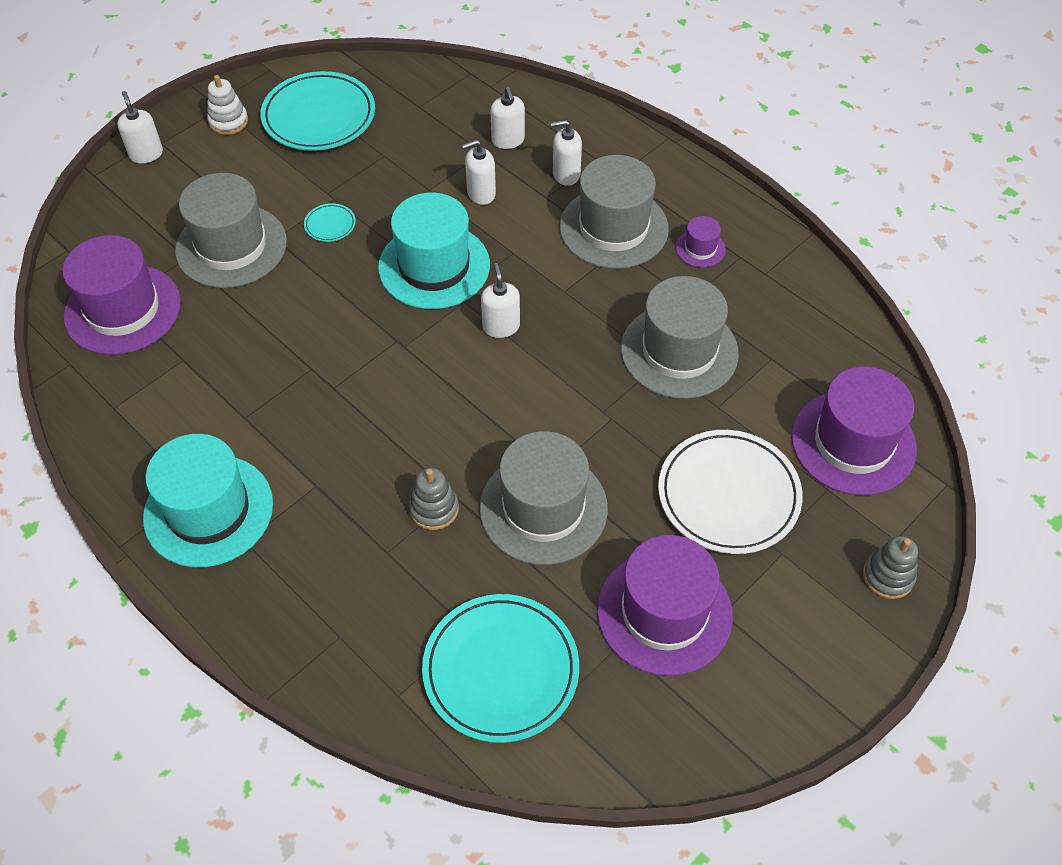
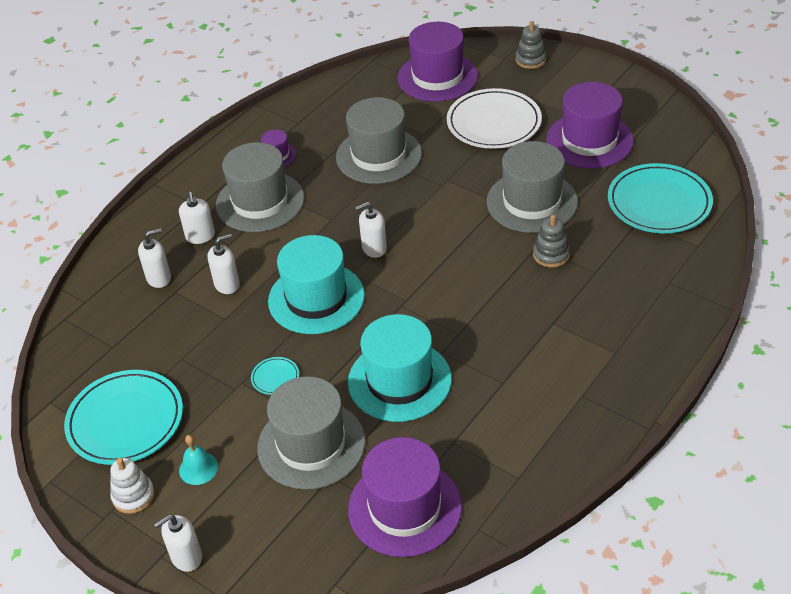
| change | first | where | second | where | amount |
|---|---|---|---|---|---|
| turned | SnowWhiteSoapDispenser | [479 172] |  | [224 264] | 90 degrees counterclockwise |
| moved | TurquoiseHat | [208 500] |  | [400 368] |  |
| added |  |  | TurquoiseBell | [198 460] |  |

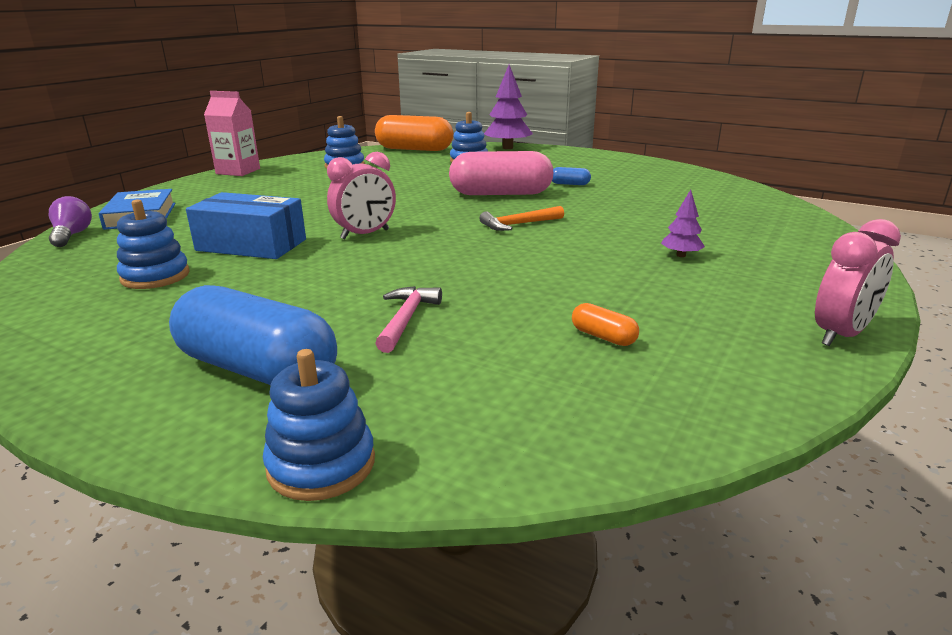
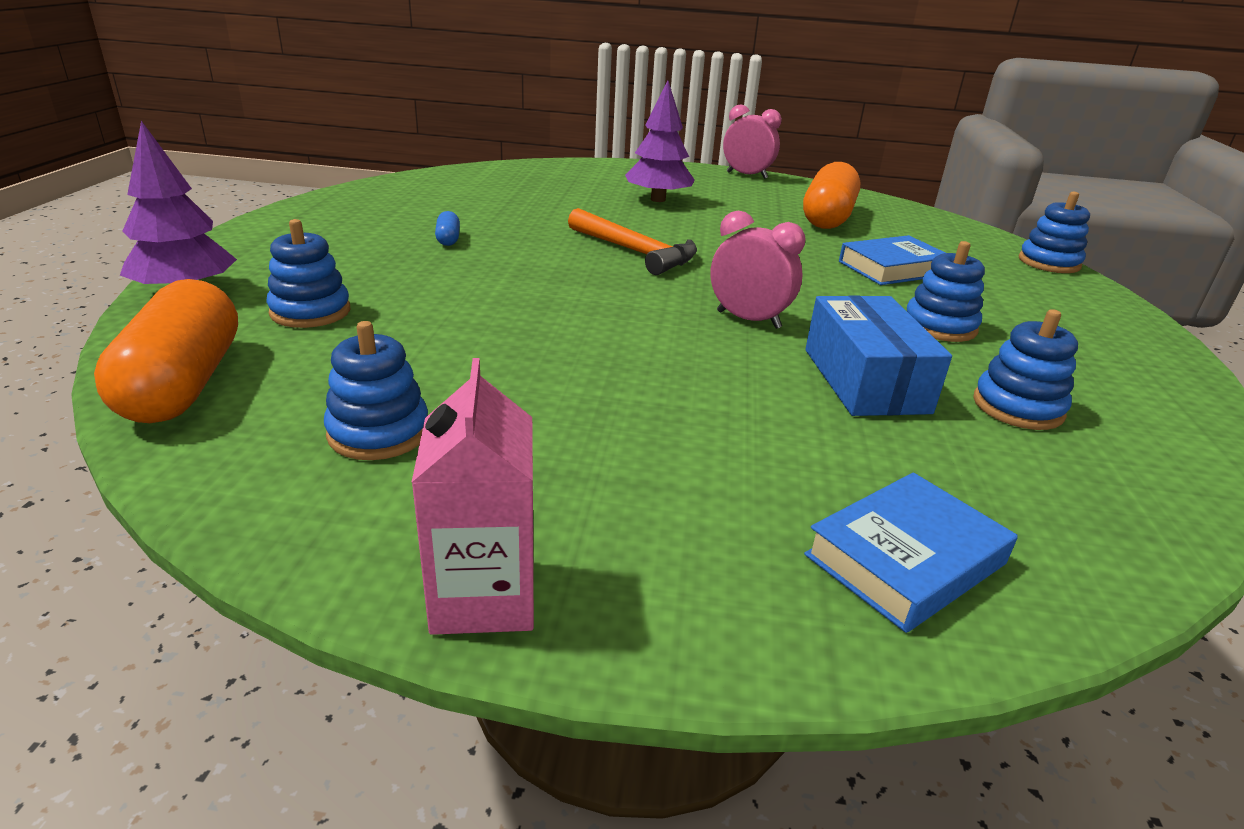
| change | first | where | second | where | amount |
|---|---|---|---|---|---|
| removed | PinkPill | [501 173] |  |  |  |
| resized | VioletFirTree | [683 223] |  | [659 141] | x1.97 |
| removed | VioletLightBulb | [70 221] |  |  |  |
| resized | OrangeHammer | [522 218] |  | [632 241] | x1.55 |
| removed | BluePill | [253 335] |  |  |  |
| replaced | PinkHammer | [408 319] | BlueHardback | [892 260] |  |
| resized | OrangePill | [605 324] |  | [831 195] | x2.42 |
| added |  |  | BlueStackingToy | [946 291] |  |

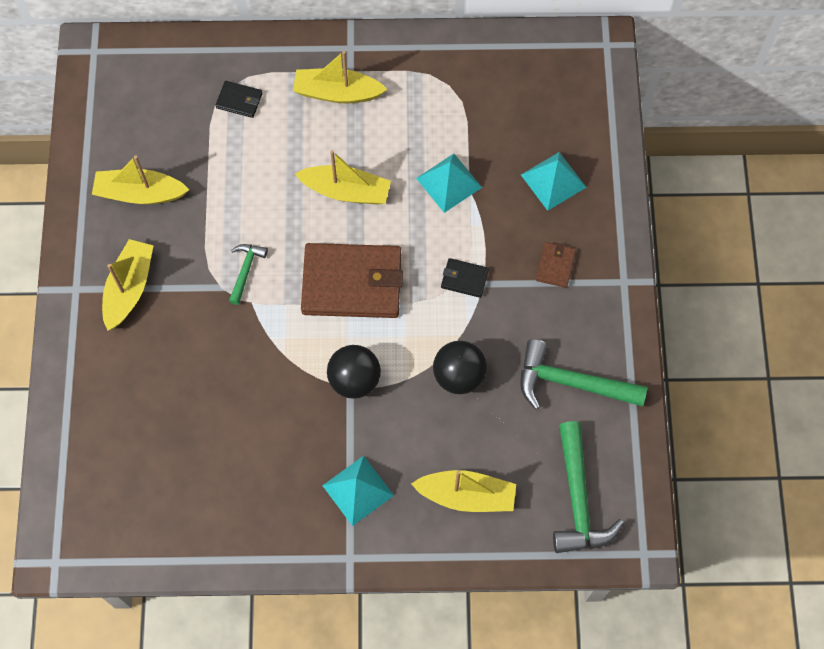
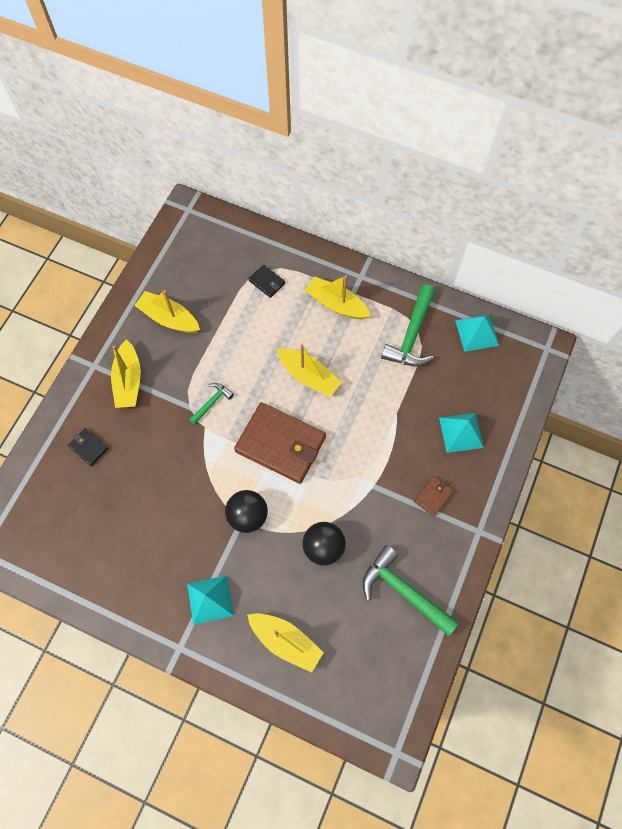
| change | first | where | second | where | amount |
|---|---|---|---|---|---|
| moved | TurquoisePyramidShape | [449 183] |  | [477 333] |  |
| turned | YellowSailboat | [127 285] |  | [126 373] | 135 degrees clockwise |
| moved | JetBlackBillfold | [465 278] |  | [88 447] |  |
| moved | EmeraldHammer | [588 487] |  | [408 325] |  |

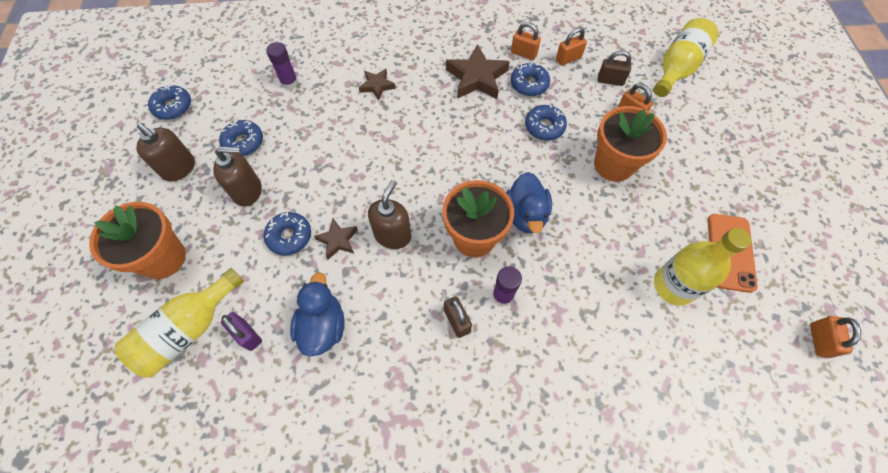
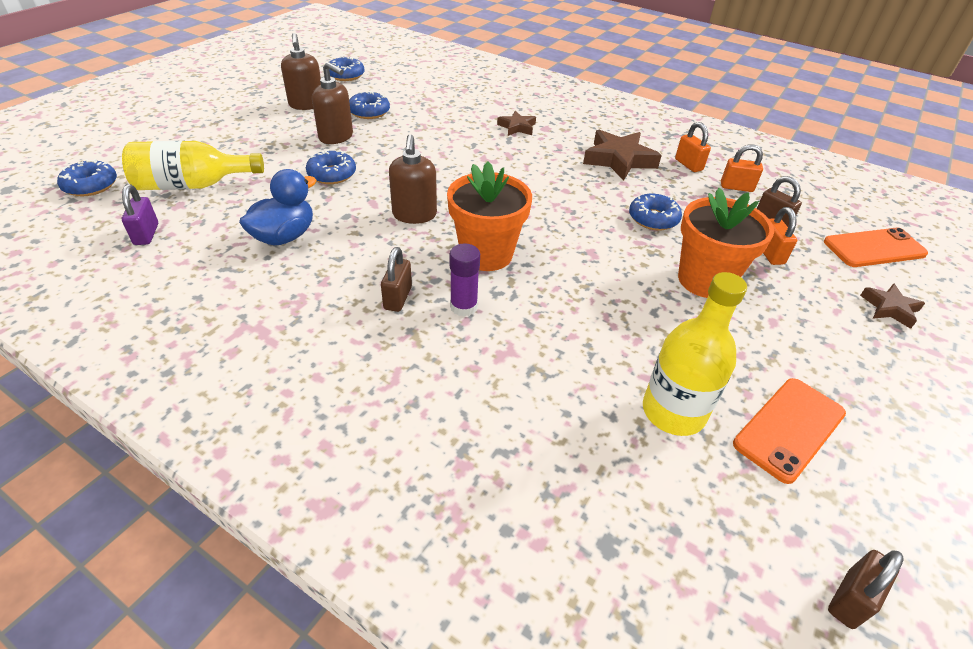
| change | first | where | second | where | amount |
|---|---|---|---|---|---|
| replaced | YellowFlask | [686 57] | OrangePhone | [876 247] |  |
| removed | VioletGlue | [282 65] |  |  |  |
| moved | BlueDoughnut | [530 79] |  | [87 177] |  |
| removed | BlueRubberDuck | [529 202] |  |  |  |
| turned | RussetSoapDispenser | [389 214] |  | [413 179] | 120 degrees clockwise |
| removed | OrangeFlowerPot | [137 240] |  |  |  |
| moved | RussetStar | [336 239] |  | [892 306] |  |
| moved | VioletSmallLock | [241 331] |  | [140 214] |  |
| recoloured | OrangeSmallLock | [835 337] | RussetSmallLock | [865 589] |  |

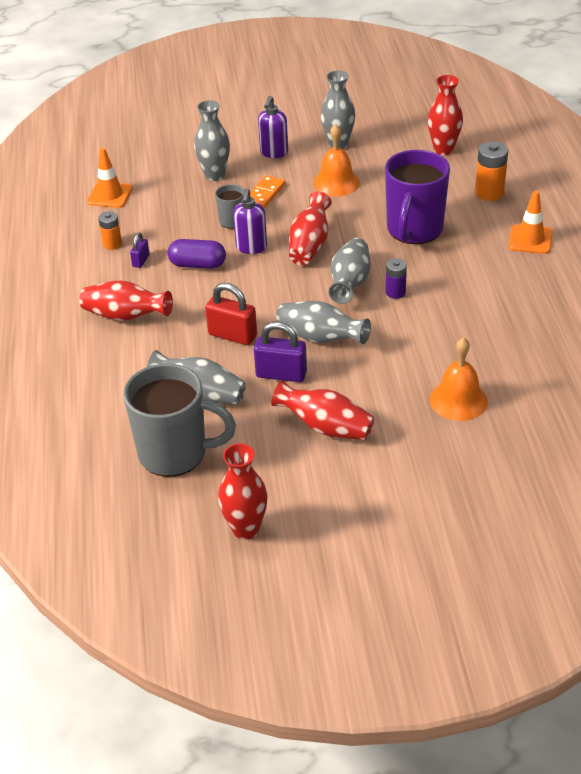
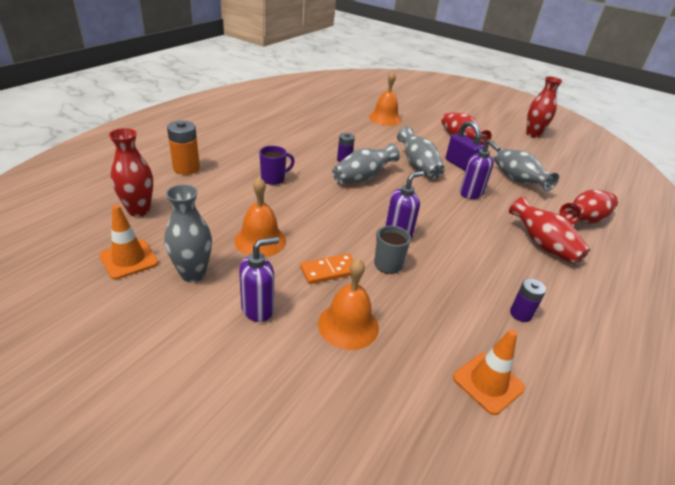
| change | first | where | second | where | amount |
|---|---|---|---|---|---|
| replaced | AshGreyVase | [212 140] | OrangeBell | [348 304] |  |
| resized | VioletTeaMug | [417 197] |  | [277 165] | x0.48 |
| moved | OrangeTrafficCone | [530 222] |  | [128 242] |  |
| moved | CrimsonVase | [310 228] |  | [588 207] |  |
| recoloured | OrangePowerCell | [110 230] | VioletPowerCell | [528 300] |  |
| removed | VioletSmallLock | [140 250] |  |  |  |
| removed | VioletPill | [197 254] |  |  |  |
| replaced | CrimsonSmallLock | [231 314] | VioletSoapDispenser | [480 169] |  |
| removed | AshGreyTeaMug | [179 420] |  |  |  |

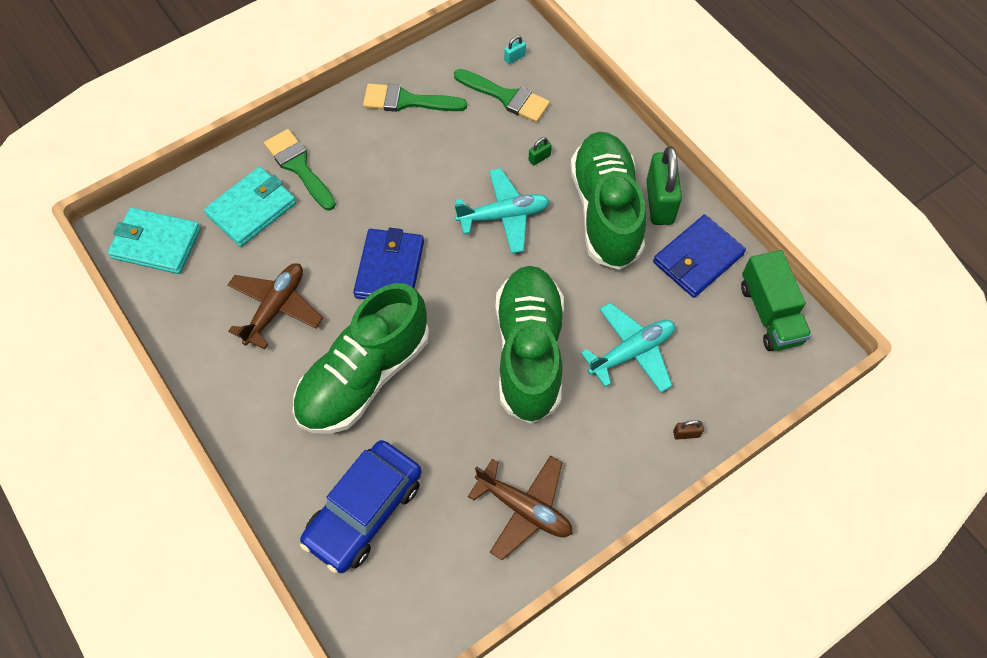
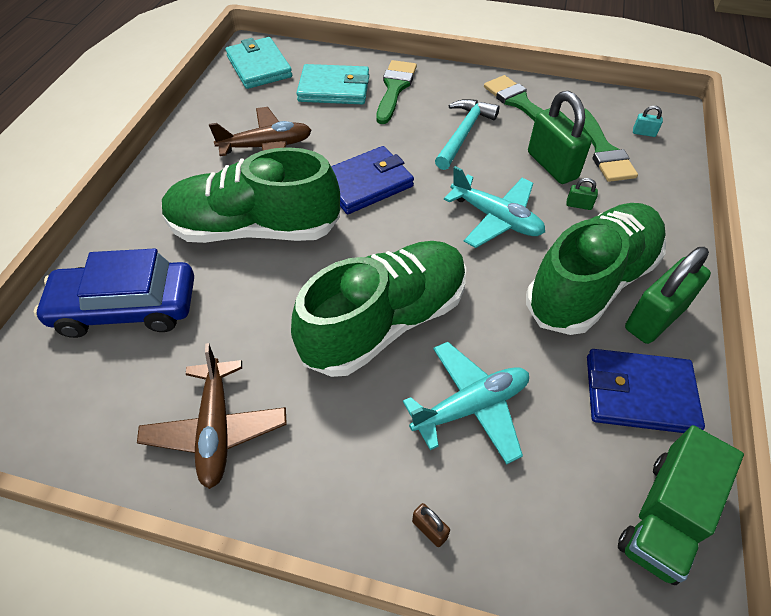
| change | first | where | second | where | amount |
|---|---|---|---|---|---|
| turned | TurquoisePlane | [628 348] |  | [466 403] | 45 degrees counterclockwise |
| added |  |  | EmeraldSmallLock | [560 137] |  |
| added |  |  | TurquoiseHammer | [467 134] |  |

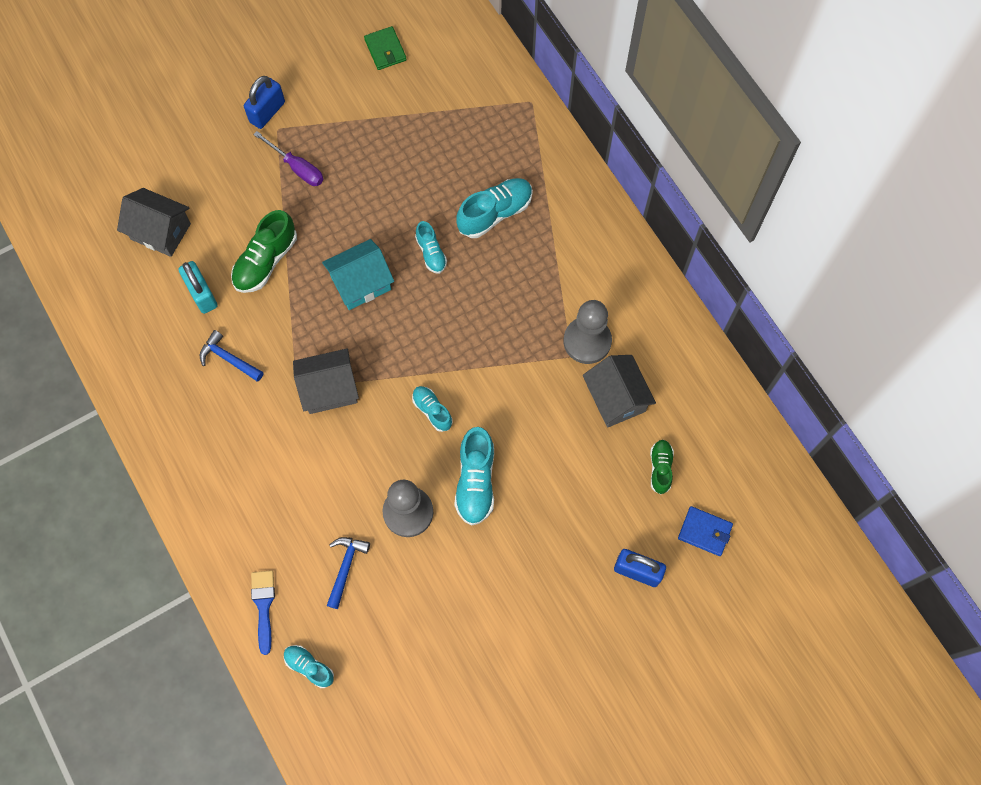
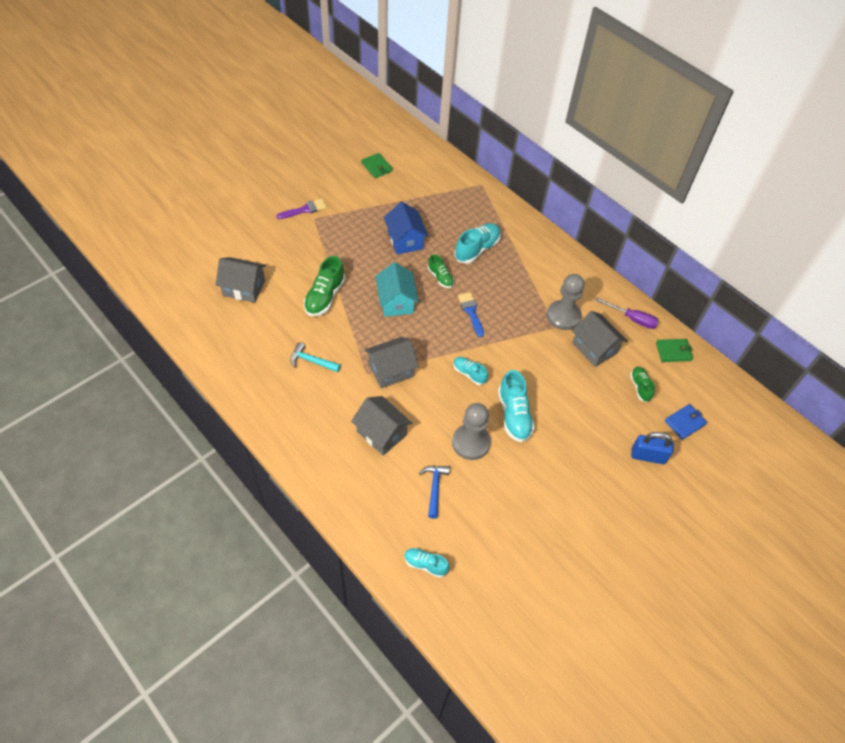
| change | first | where | second | where | amount |
|---|---|---|---|---|---|
| replaced | BlueSmallLock | [264 102] | VioletPaintbrush | [301 209] |  |
| moved | VioletFlatScrewdriver | [288 158] |  | [627 313] |  |
| recoloured | TurquoiseLaceUpShoe | [431 247] | EmeraldLaceUpShoe | [441 271] |  |
| turned | TurquoiseToyHouse | [358 274] |  | [397 289] | 60 degrees counterclockwise |
| removed | TurquoiseSmallLock | [198 287] |  |  |  |
| recoloured | BlueHammer | [231 356] | TurquoiseHammer | [315 357] |  |
| turned | BlueBillfold | [705 531] |  | [686 422] | 45 degrees counterclockwise |
| moved | BluePaintbrush | [263 612] |  | [471 314] |  |
| added |  |  | BlueToyHouse | [406 228] |  |
| added |  |  | EmeraldBillfold | [674 350] |  |
| added |  |  | AshGreyToyHouse | [381 425] |  |

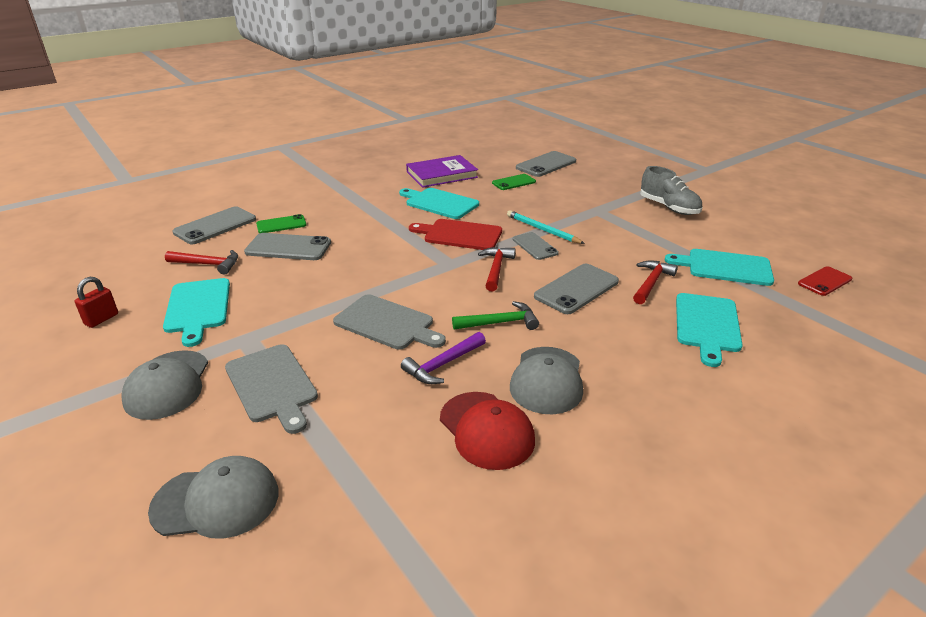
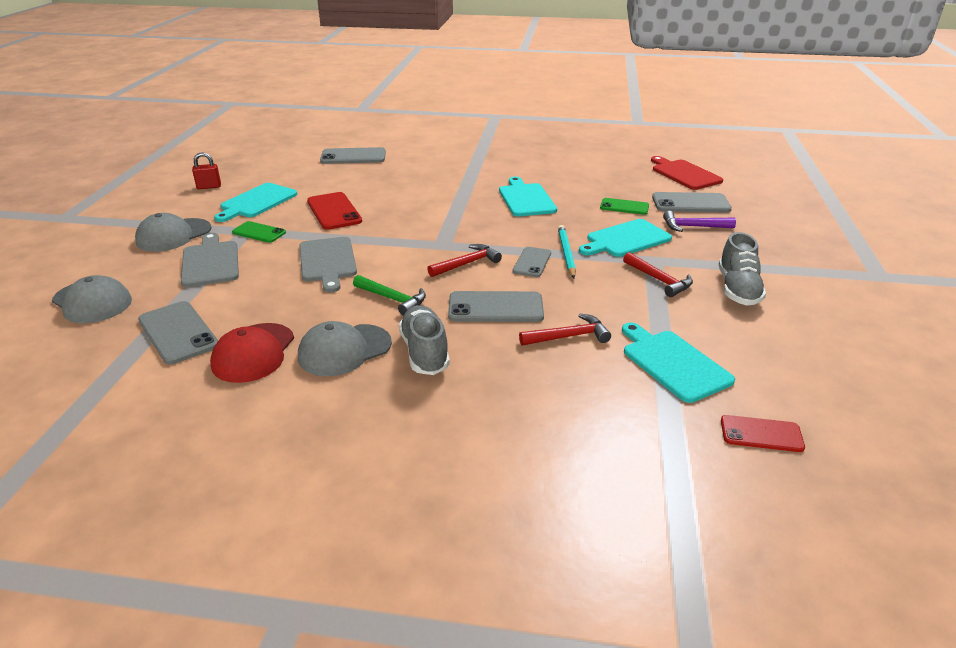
| change | first | where | second | where | amount |
|---|---|---|---|---|---|
| removed | VioletHardback | [442 171] |  |  |  |
| moved | EmeraldPhone | [281 223] |  | [259 232] |  |
| moved | CrimsonCuttingBoard | [455 234] |  | [687 173] |  |
| moved | AshGreyPhone | [287 246] |  | [178 333] |  |
| moved | CrimsonHammer | [201 262] |  | [658 274] |  |
| moved | TurquoiseCuttingBoard | [709 330] |  | [625 238] |  |
| moved | VioletHammer | [443 358] |  | [699 221] |  |
| turned | AshGreyCuttingBoard | [271 389] |  | [210 260] | 150 degrees clockwise |
| added |  |  | CrimsonPhone | [334 211] |  |
| added |  |  | AshGreyLaceUpShoe | [424 340] |  |

